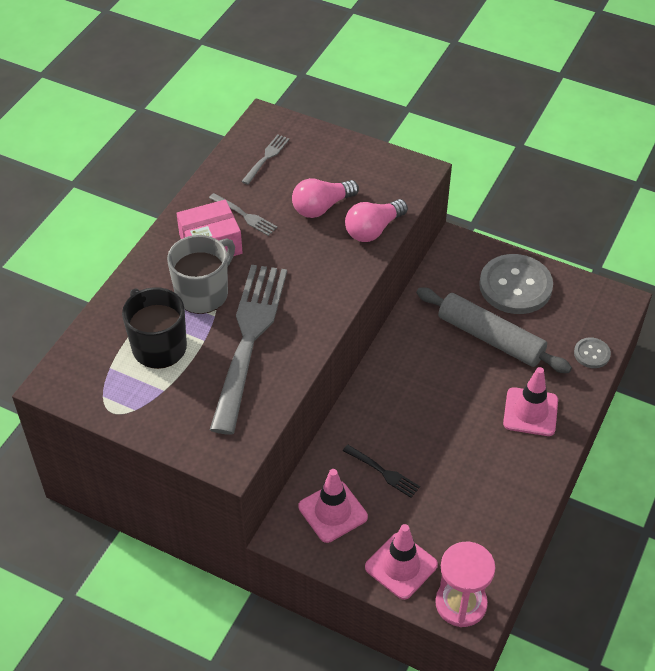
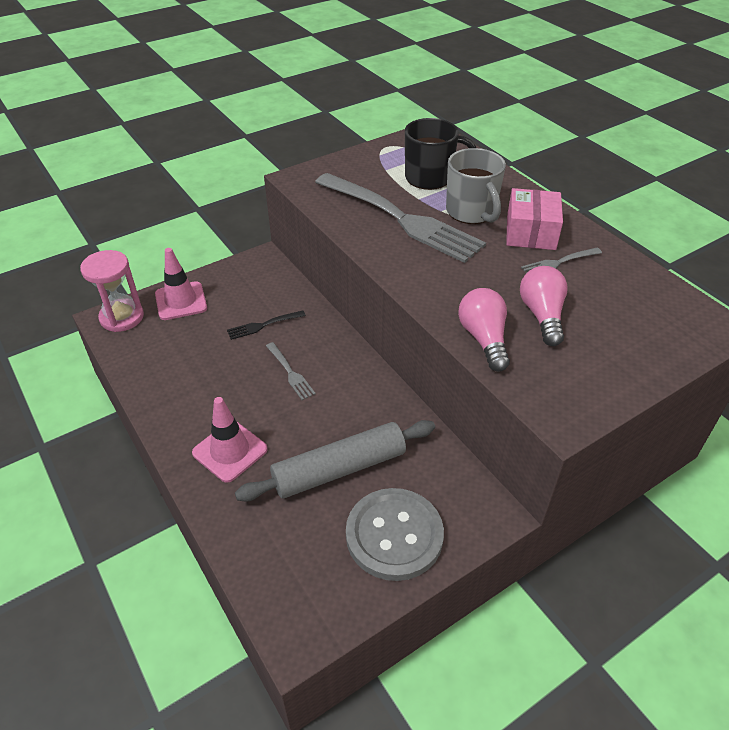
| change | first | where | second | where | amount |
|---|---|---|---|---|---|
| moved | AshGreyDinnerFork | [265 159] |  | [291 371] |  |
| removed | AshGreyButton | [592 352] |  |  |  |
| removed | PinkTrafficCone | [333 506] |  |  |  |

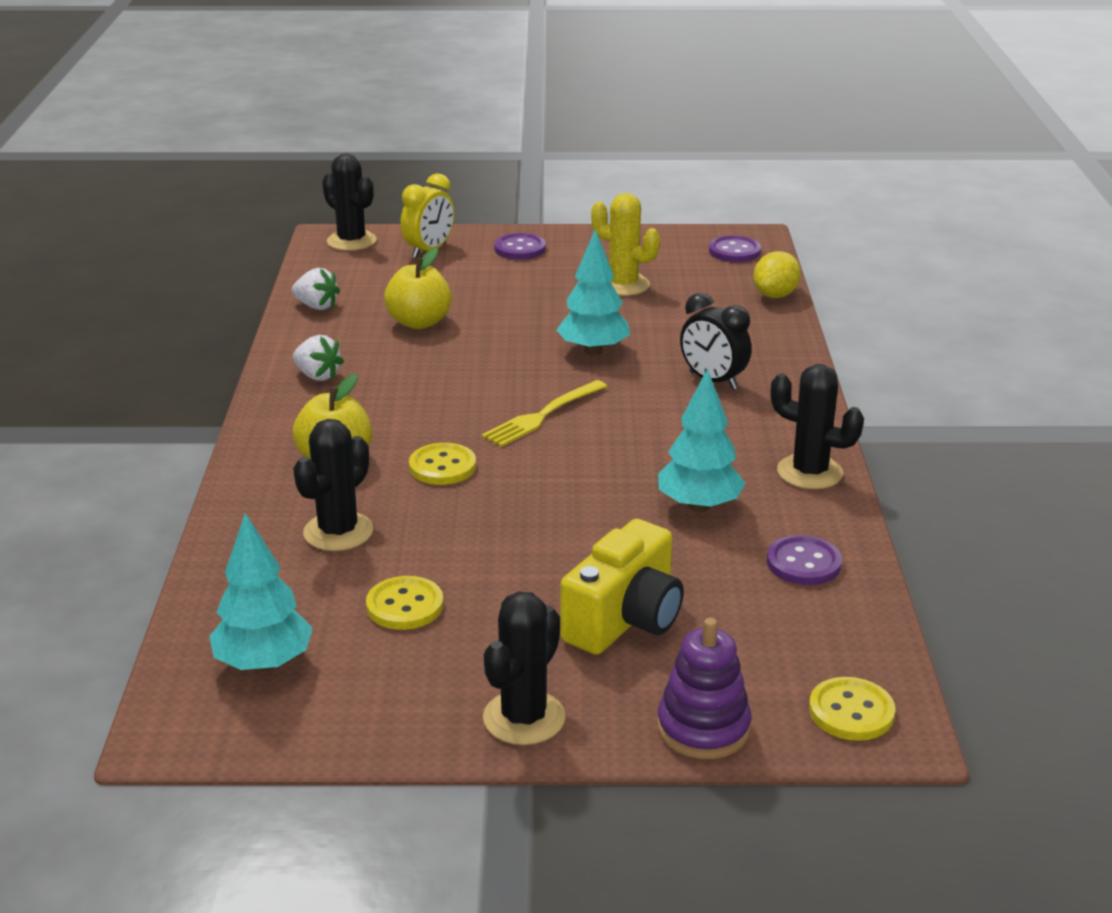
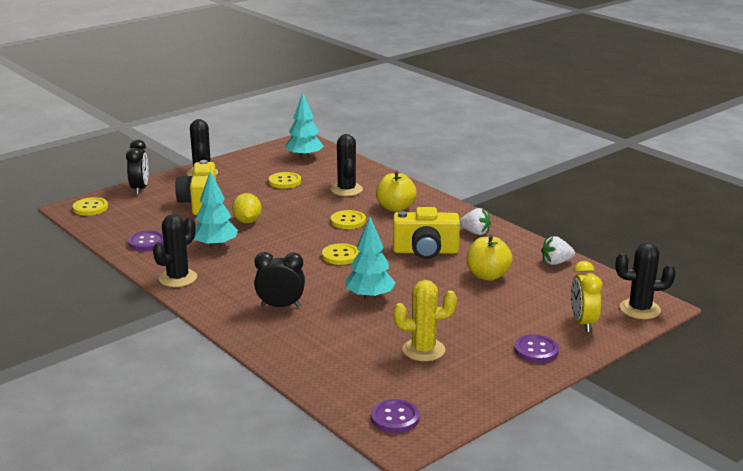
| change | first | where | second | where | amount |
|---|---|---|---|---|---|
| moved | YellowToyLemon | [777 274] |  | [247 208] |  |
| turned | SnowWhiteBerry | [318 358] |  | [475 221] | 150 degrees counterclockwise |
| turned | JetBlackSaguaroCactus | [817 426] |  | [175 250] | 45 degrees counterclockwise |
| replaced | YellowDinnerFork | [544 413] | YellowButton | [340 254] |  |
| replaced | VioletStackingToy | [704 688] | JetBlackBedsideClock | [137 167] |  |
| added |  |  | YellowCompactCamera | [426 233] |  |

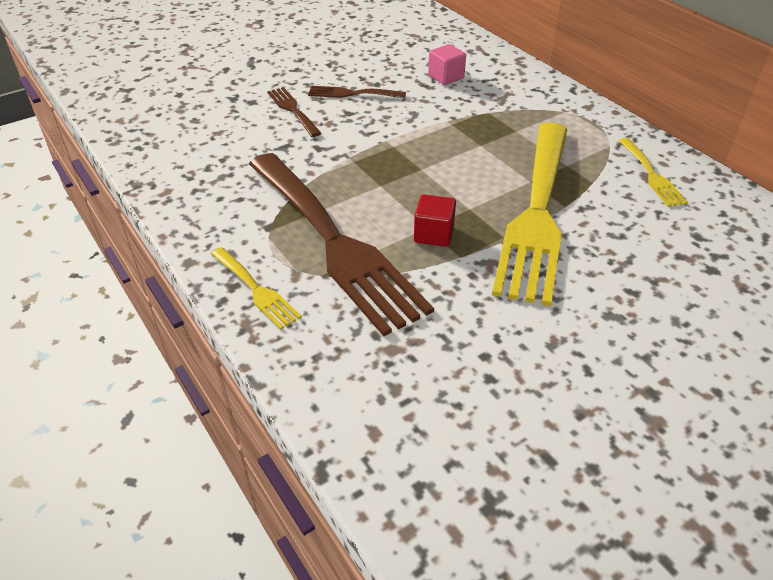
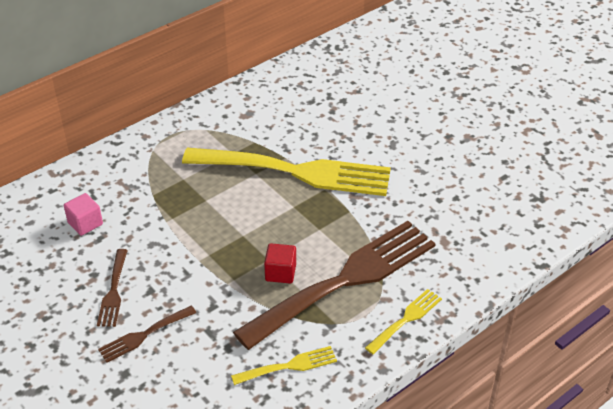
| change | first | where | second | where | amount |
|---|---|---|---|---|---|
| moved | YellowDinnerFork | [653 172] |  | [284 365] |  |
| moved | CrimsonSolidCube | [435 220] |  | [280 263] |  |

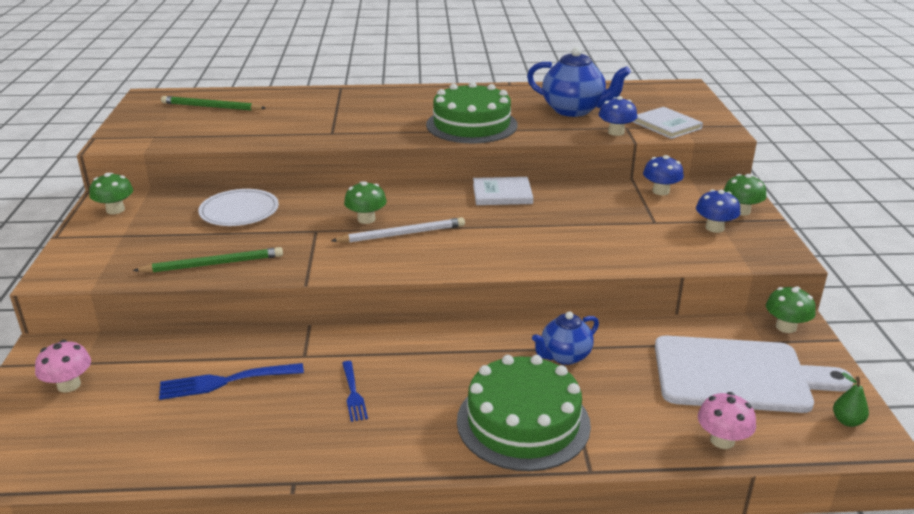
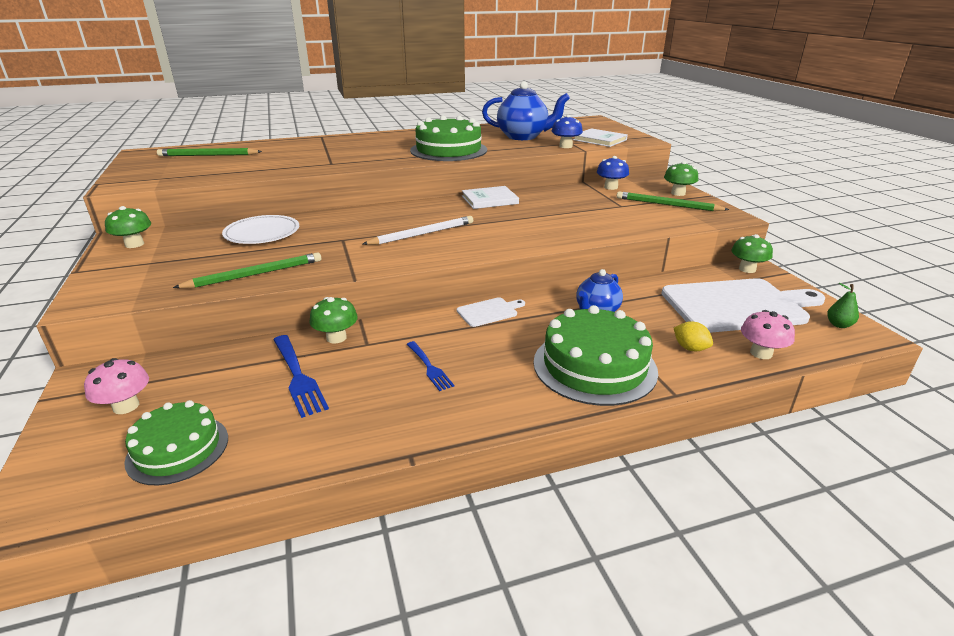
| change | first | where | second | where | amount |
|---|---|---|---|---|---|
| moved | EmeraldFungus | [365 202] |  | [334 320] |  |
| replaced | BlueFungus | [718 211] | EmeraldPencil | [673 201] |  |
| turned | BlueDinnerFork | [231 381] |  | [301 376] | 90 degrees counterclockwise |
| added |  |  | SnowWhiteCuttingBoard | [491 312] |  |
| added |  |  | YellowToyLemon | [693 336] |  |
| added |  |  | EmeraldGateau | [176 442] |  |

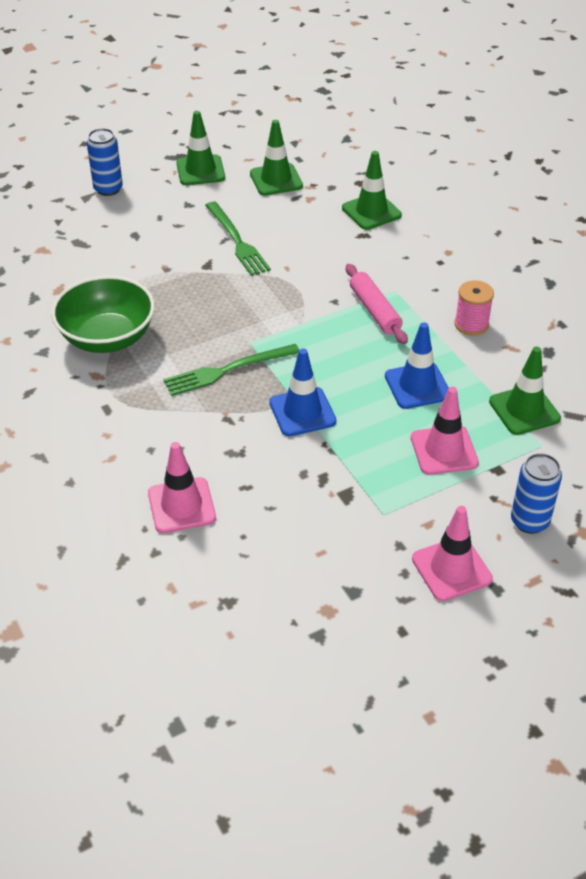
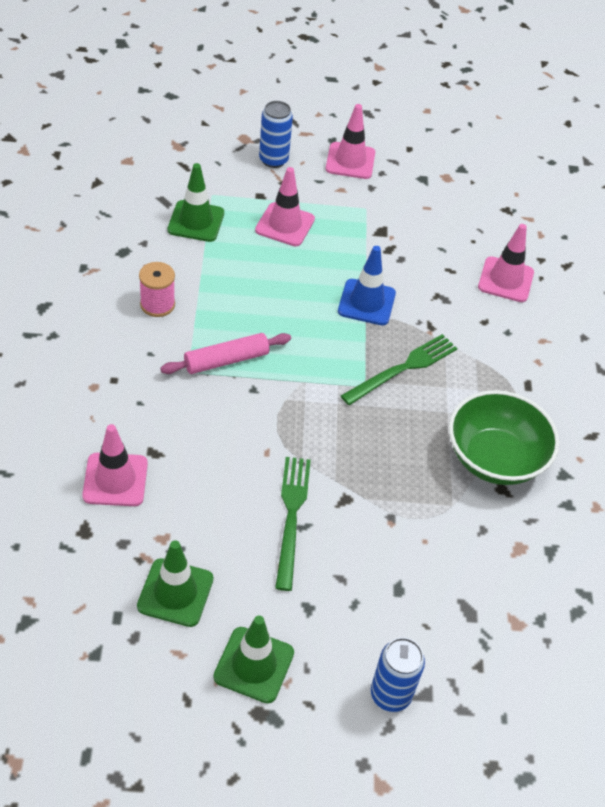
| change | first | where | second | where | amount |
|---|---|---|---|---|---|
| recoloured | EmeraldTrafficCone | [372 190] | PinkTrafficCone | [115 465] |  |
| turned | PinkRollingPin | [377 304] |  | [225 353] | 60 degrees clockwise |
| removed | BlueTrafficCone | [417 365] |  |  |  |
| turned | EmeraldDinnerFork | [231 370] |  | [399 369] | 45 degrees counterclockwise |

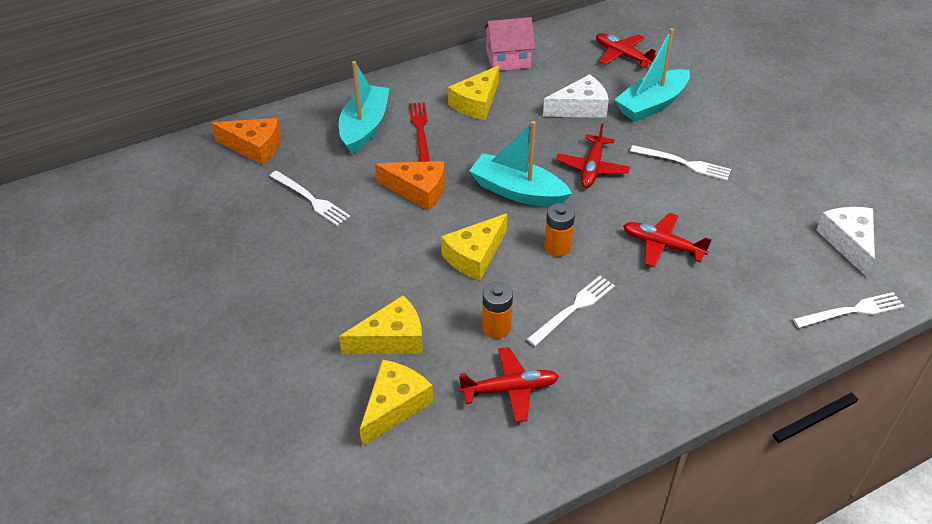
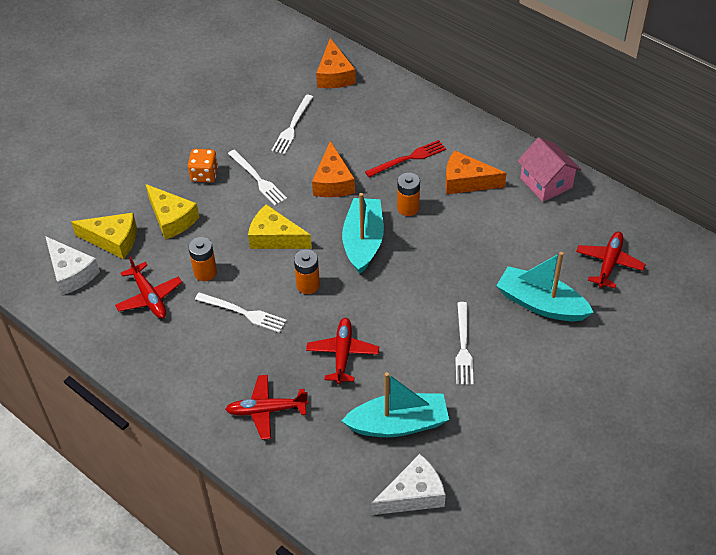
| change | first | where | second | where | amount |
|---|---|---|---|---|---|
| moved | TurquoiseSailboat | [364 108] |  | [395 404] |  |
| recoloured | YellowCheeseWedge | [473 93] | OrangeCheeseWedge | [476 172] |  |
| moved | SnowWhiteCheeseWedge | [576 96] |  | [72 265] |  |
| moved | CrimsonPlane | [593 155] |  | [267 407] |  |
| moved | SnowWhiteDinnerFork | [848 310] |  | [257 177] |  |
| added |  |  | OrangeDice | [203 166] |  |
| added |  |  | OrangePowerCell | [408 194] |  |

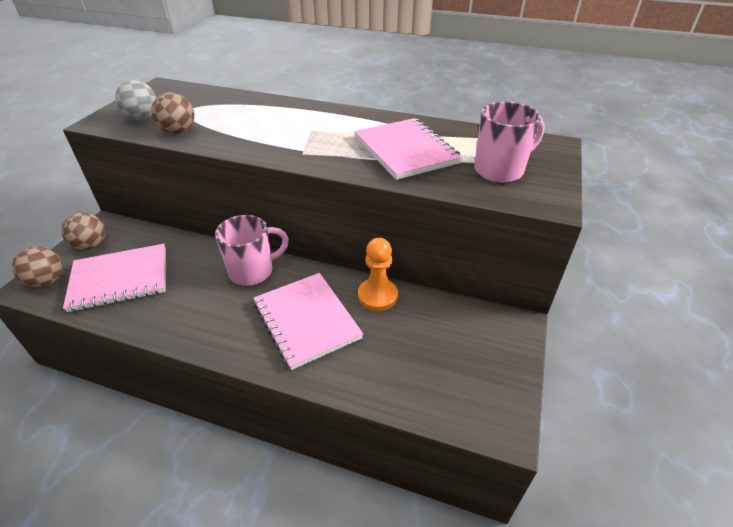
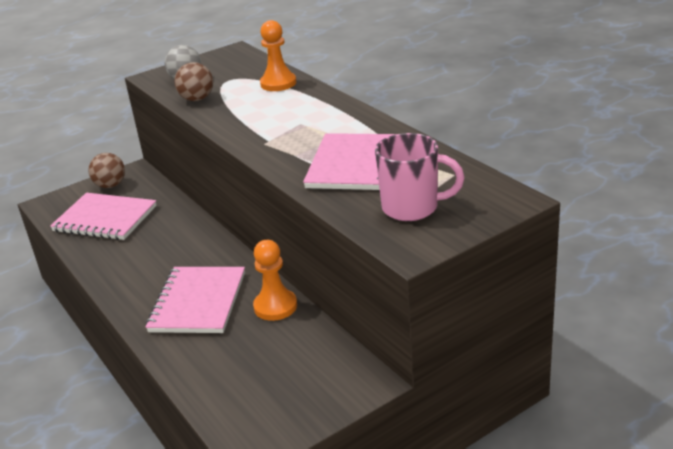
| change | first | where | second | where | amount |
|---|---|---|---|---|---|
| removed | PinkTeaMug | [252 250] |  |  |  |
| removed | RussetPlayBall | [37 266] |  |  |  |
| added |  |  | OrangeChessPawn | [278 55] |  |

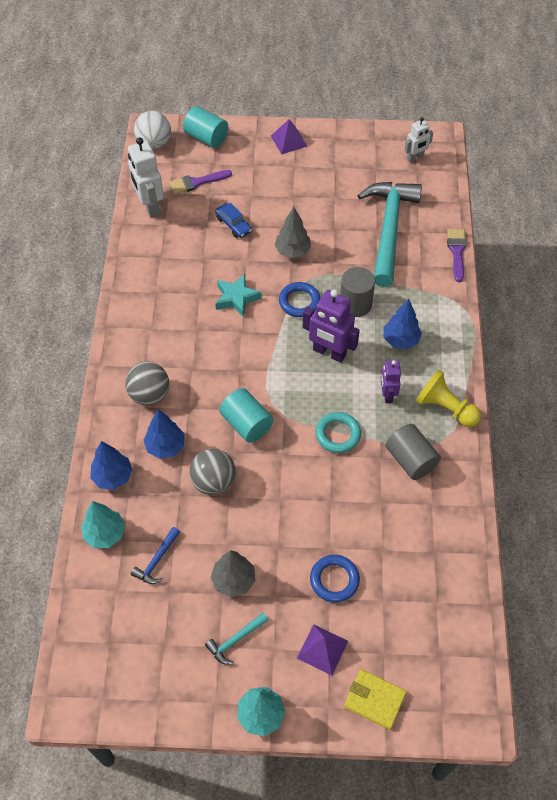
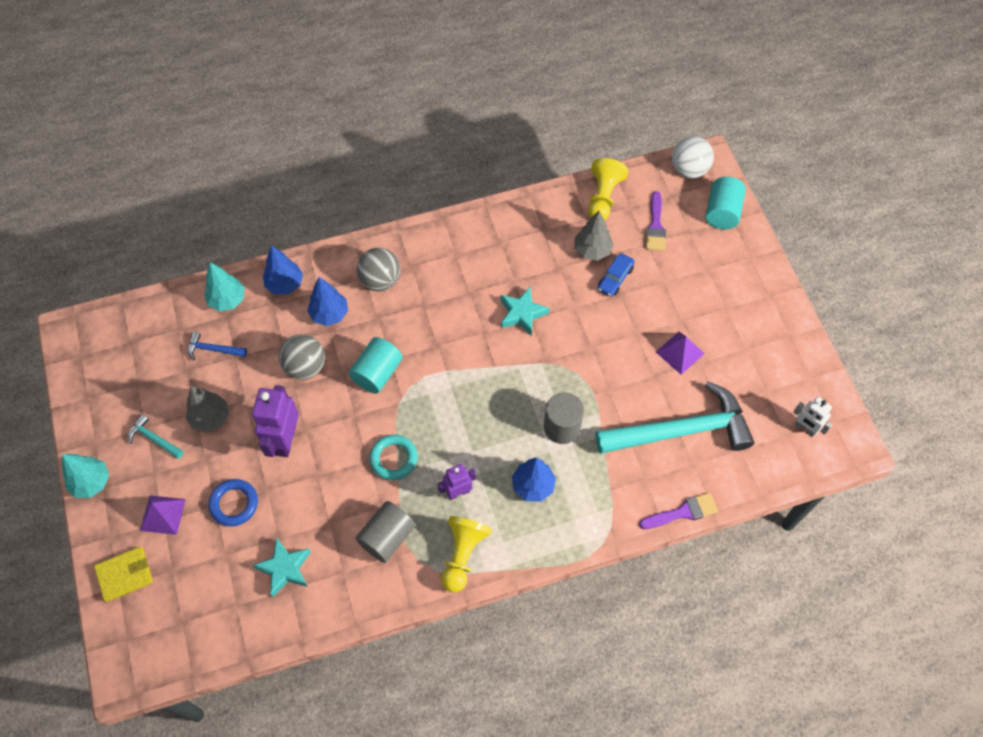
| change | first | where | second | where | amount |
|---|---|---|---|---|---|
| moved | VioletPyramidShape | [289 136] |  | [680 353] |  |
| replaced | SnowWhiteRobotFigure | [146 178] | YellowChessPawn | [608 189] |  |
| turned | VioletPaintbrush | [201 182] |  | [656 221] | 135 degrees counterclockwise |
| moved | AshGreyFirTree | [293 232] |  | [594 236] |  |
| removed | BlueHoop | [300 299] |  |  |  |
| moved | VioletRobotFigure | [331 326] |  | [275 421] |  |
| turned | YellowBillfold | [375 699] |  | [123 574] | 60 degrees clockwise |
| added |  |  | TurquoiseStar | [282 567] |  |

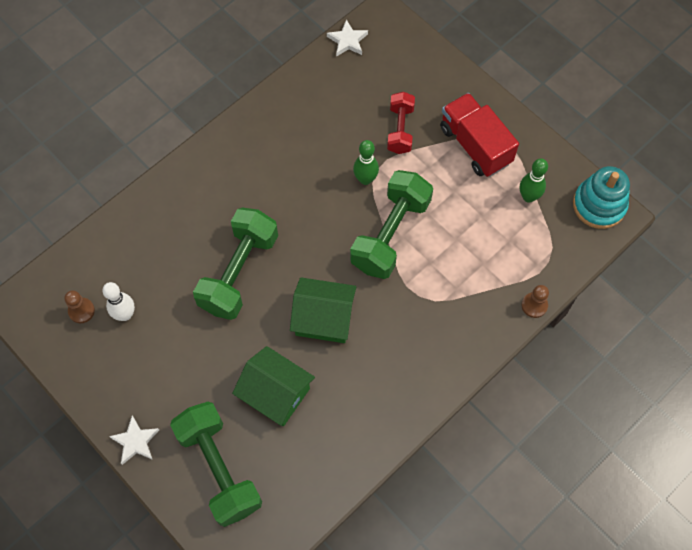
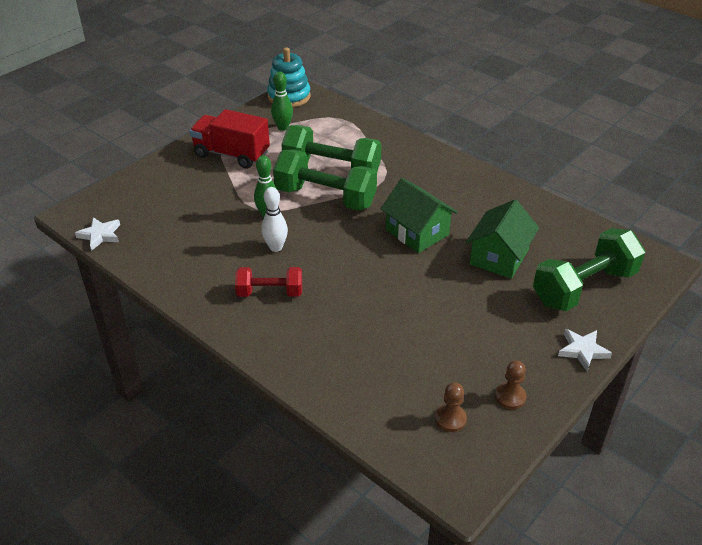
| change | first | where | second | where | amount |
|---|---|---|---|---|---|
| moved | CrimsonDumbbell | [401 123] |  | [268 282] |  |
| turned | CrimsonToyTruck | [479 135] |  | [229 139] | 60 degrees clockwise |
| moved | EmeraldDumbbell | [235 264] |  | [331 148] |  |
| turned | EmeraldToyHouse | [323 310] |  | [419 215] | 45 degrees counterclockwise |
| moved | SnowWhiteSkittle | [118 301] |  | [274 219] |  |
| moved | RussetChessPawn | [535 301] |  | [511 384] |  |

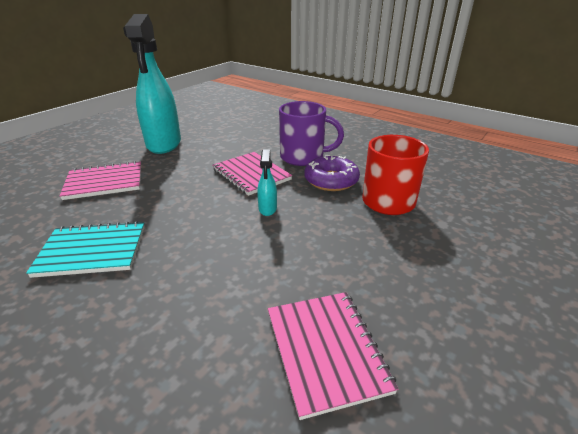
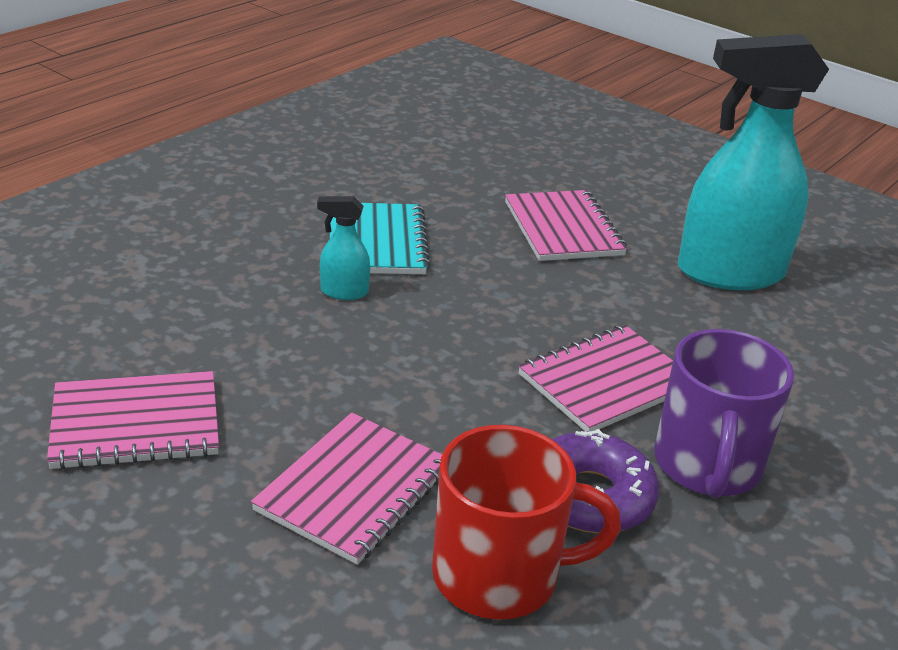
| change | first | where | second | where | amount |
|---|---|---|---|---|---|
| moved | TurquoiseSprayBottle | [267 182] |  | [343 248] |  |
| added |  |  | PinkExerciseBook | [346 489] |  |

